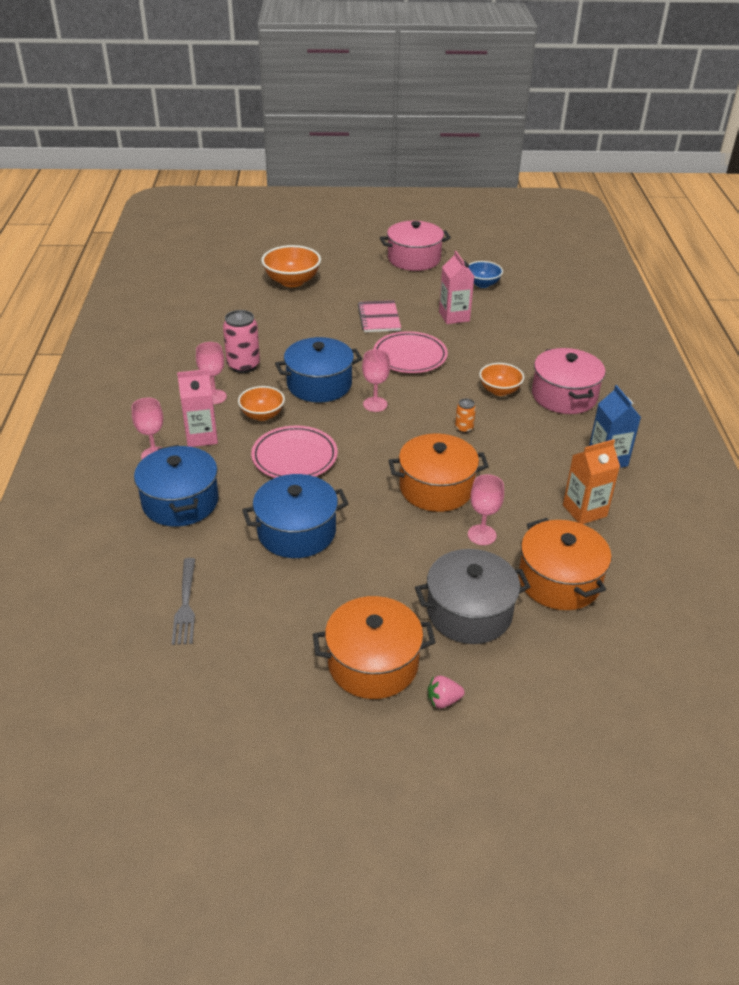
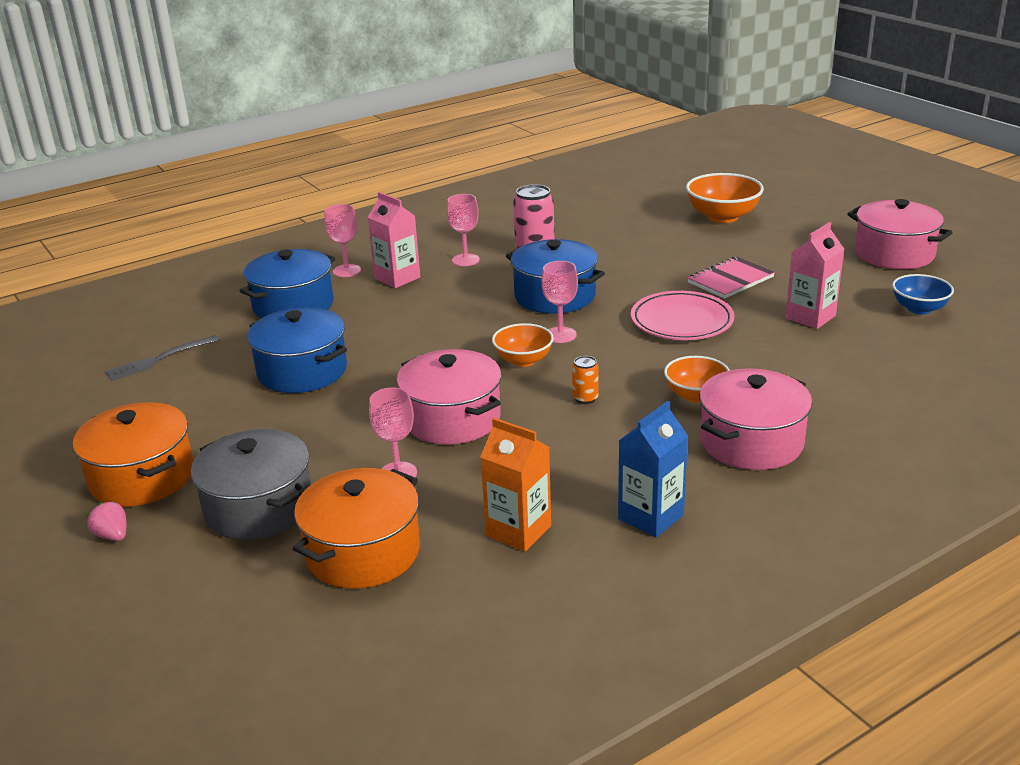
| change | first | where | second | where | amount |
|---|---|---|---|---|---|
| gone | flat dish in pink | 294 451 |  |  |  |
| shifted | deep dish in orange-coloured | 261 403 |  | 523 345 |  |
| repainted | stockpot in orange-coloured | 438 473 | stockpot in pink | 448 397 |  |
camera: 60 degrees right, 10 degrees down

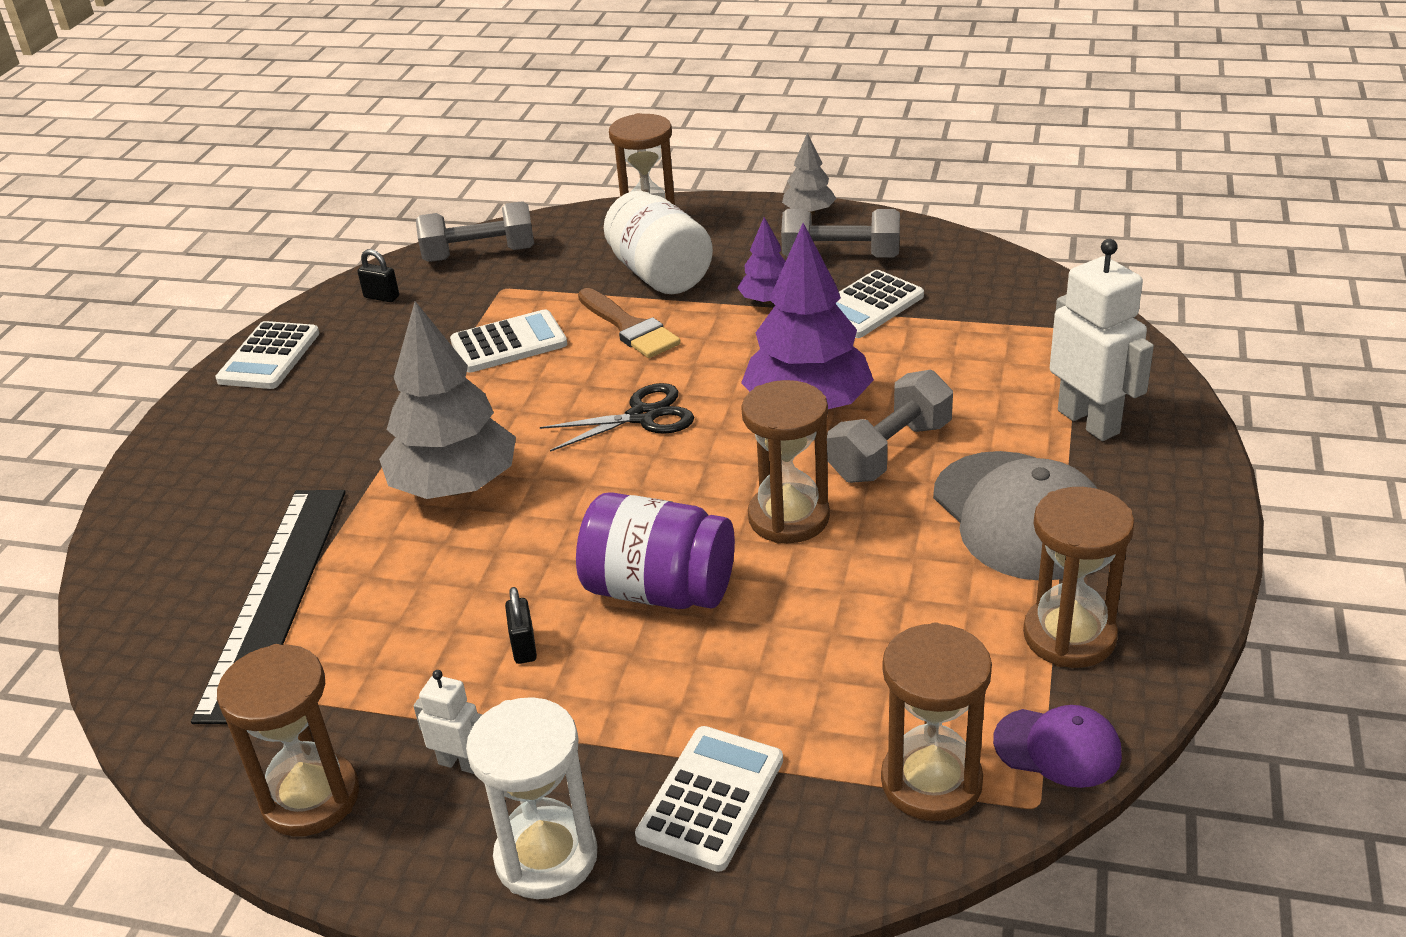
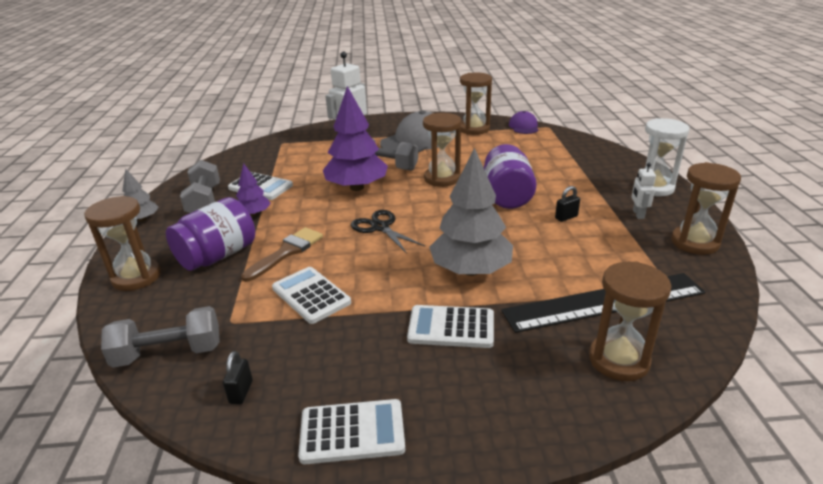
| change | first | where | second | where | amount |
|---|---|---|---|---|---|
| shifted | calculator in white | 709 799 |  | 450 326 |  |
| shifted | sand timer in russet | 936 721 |  | 630 321 |  |
| repainted | jar in white | 658 242 | jar in violet | 210 234 |  |
| rotated | hand weight in grey | 475 231 |  | 160 337 | 75 degrees counterclockwise |
camera: 110 degrees left, 5 degrees down

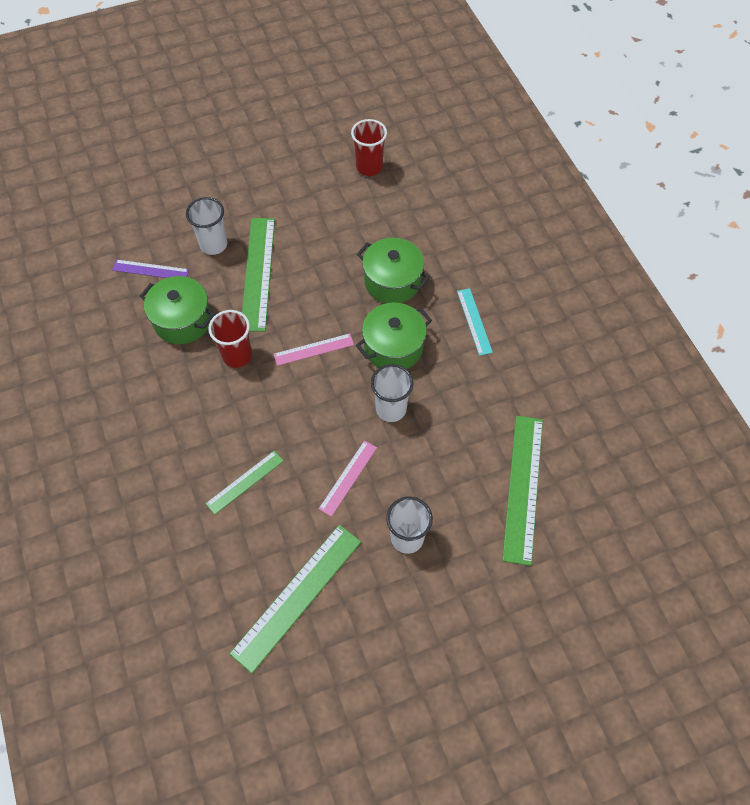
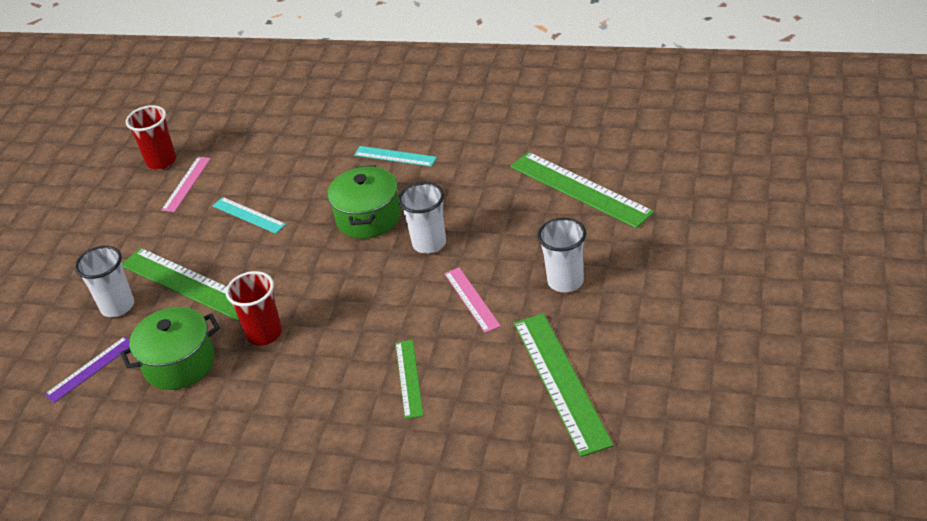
| change | first | where | second | where | amount |
|---|---|---|---|---|---|
| gone | stockpot in green | 393 270 |  |  |  |
| new |  |  | ruler in teal | 249 215 |  |
| shifted | ruler in pink | 313 349 |  | 186 184 |  |
camera: 50 degrees left, 20 degrees down

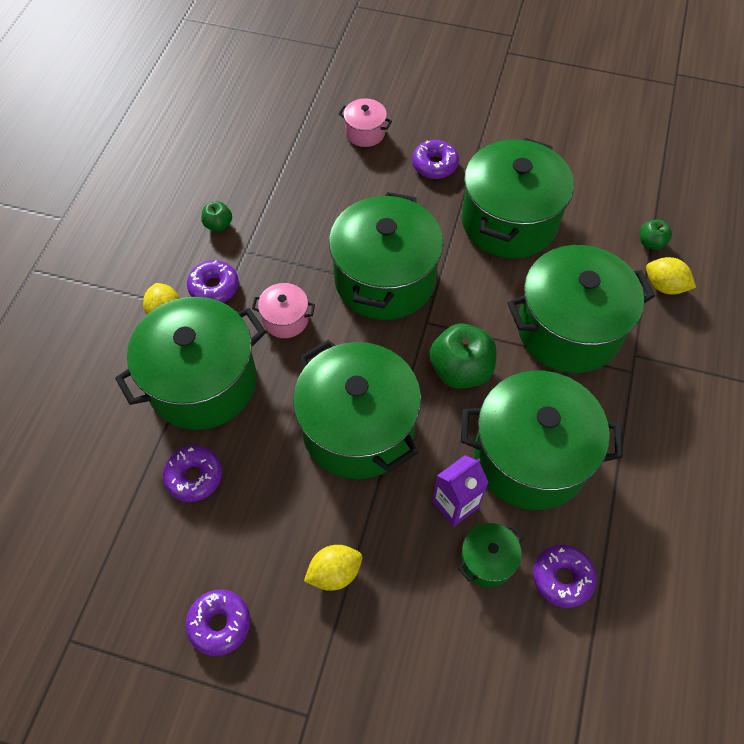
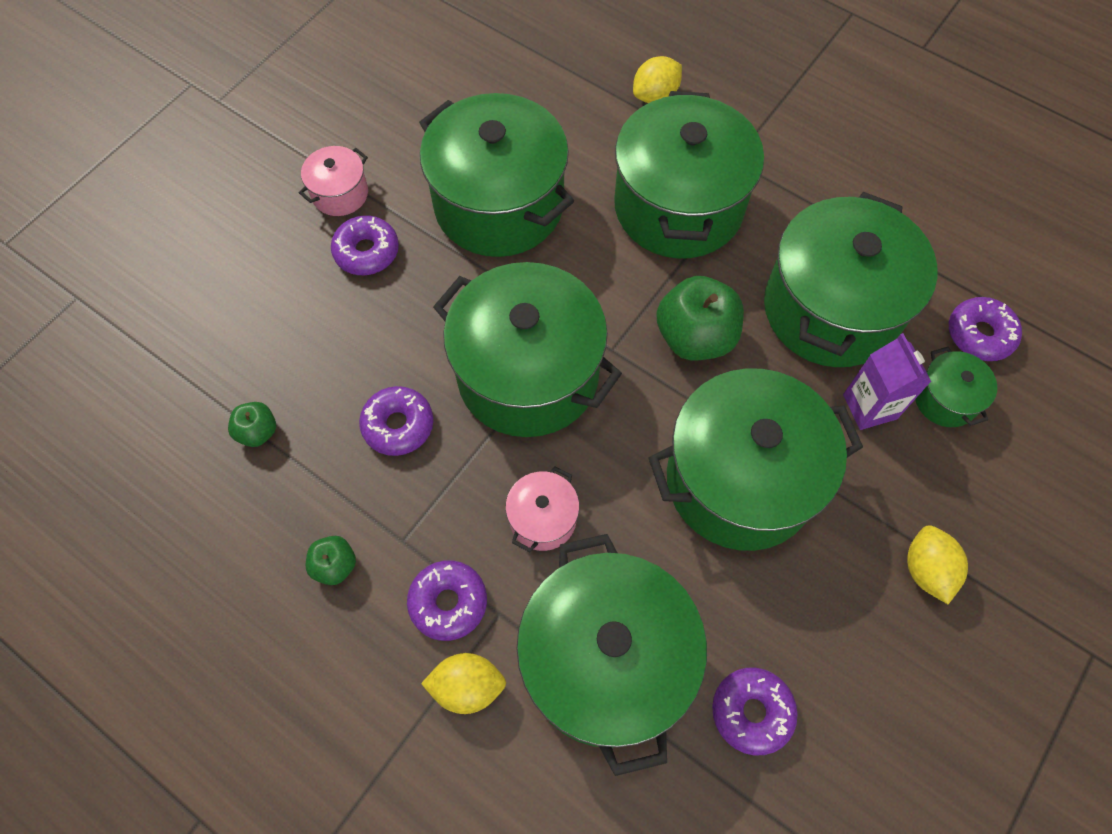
| change | first | where | second | where | amount |
|---|---|---|---|---|---|
| shifted | glazed donut in violet | 218 623 |  | 396 421 |  |
| shifted | stockpot in pink | 365 122 |  | 333 181 |  |
| shifted | apple in green | 656 234 |  | 252 424 |  |
camera: 70 degrees left, 5 degrees up

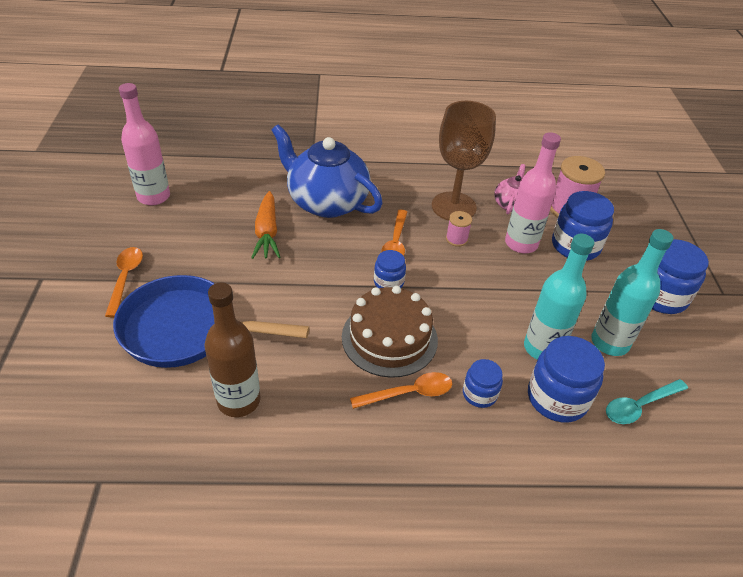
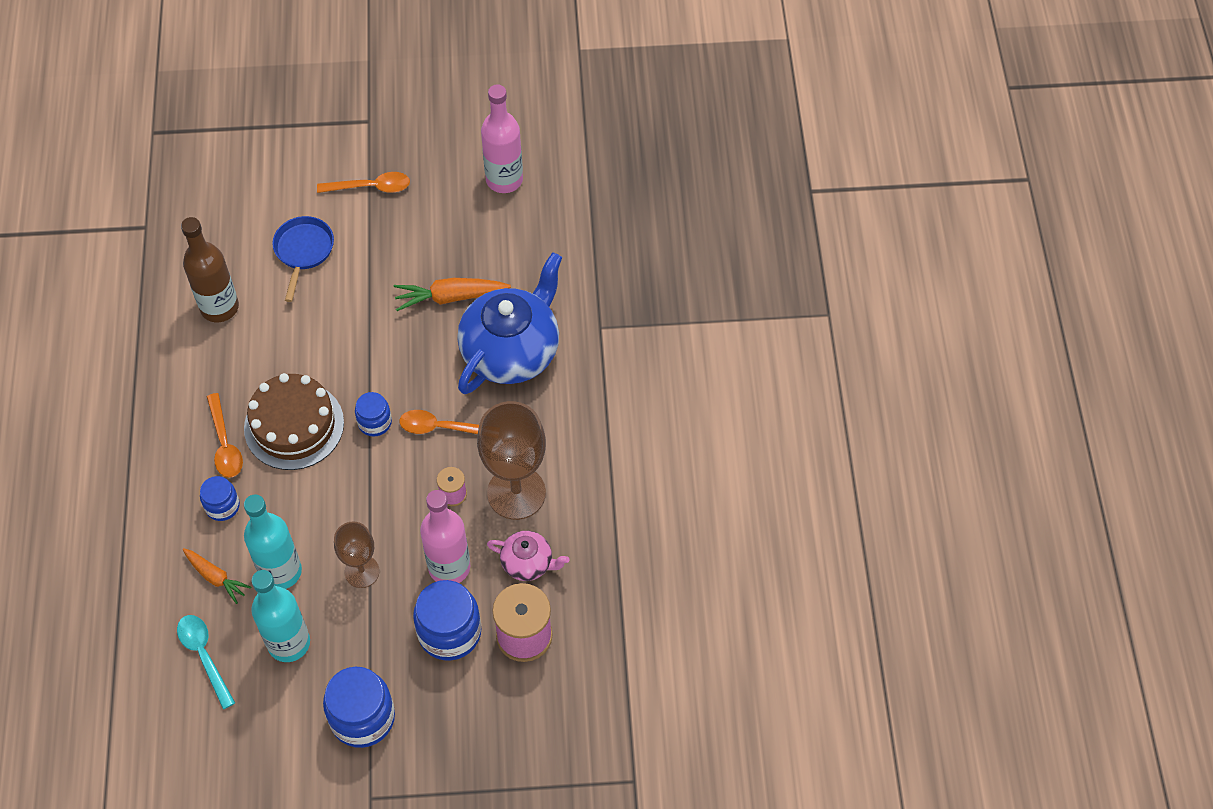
| change | first | where | second | where | amount |
|---|---|---|---|---|---|
| new |  |  | goblet in russet | 357 554 |  |
| swapped | jar in blue | 566 379 | toy carrot in orange-coloured | 217 576 |  |
| scaled | skillet in blue | 211 321 |  | 303 259 | x0.56 |
camera: 90 degrees right, 15 degrees up

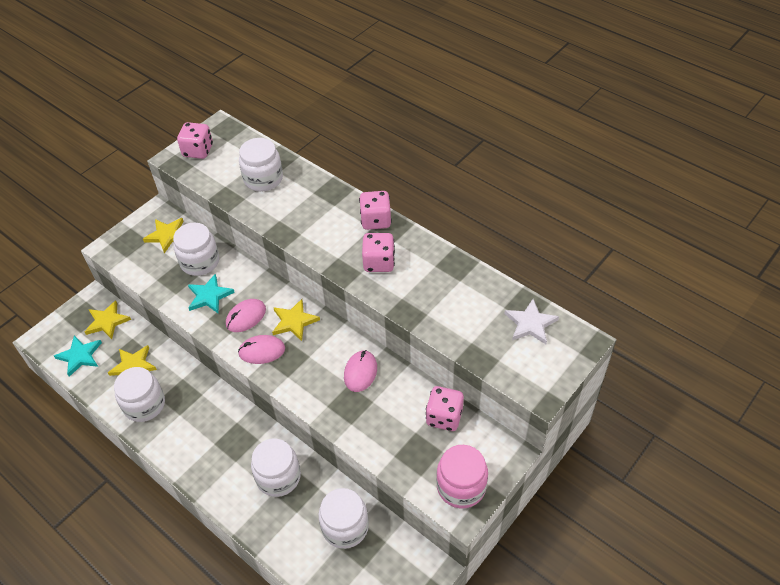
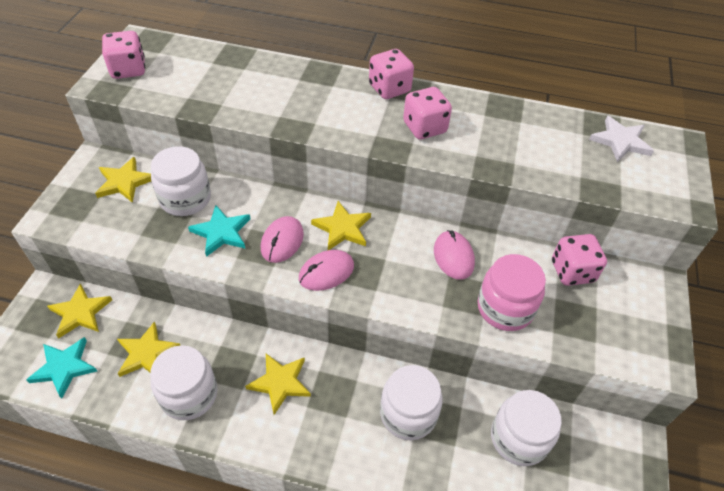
| change | first | where | second | where | amount |
|---|---|---|---|---|---|
| gone | jar in white | 261 164 |  |  |  |
| new |  |  | five-pointed star in golden | 278 384 |  |
| shifted | jar in pink | 462 476 |  | 511 292 |  |
camera: 30 degrees left, 0 degrees up

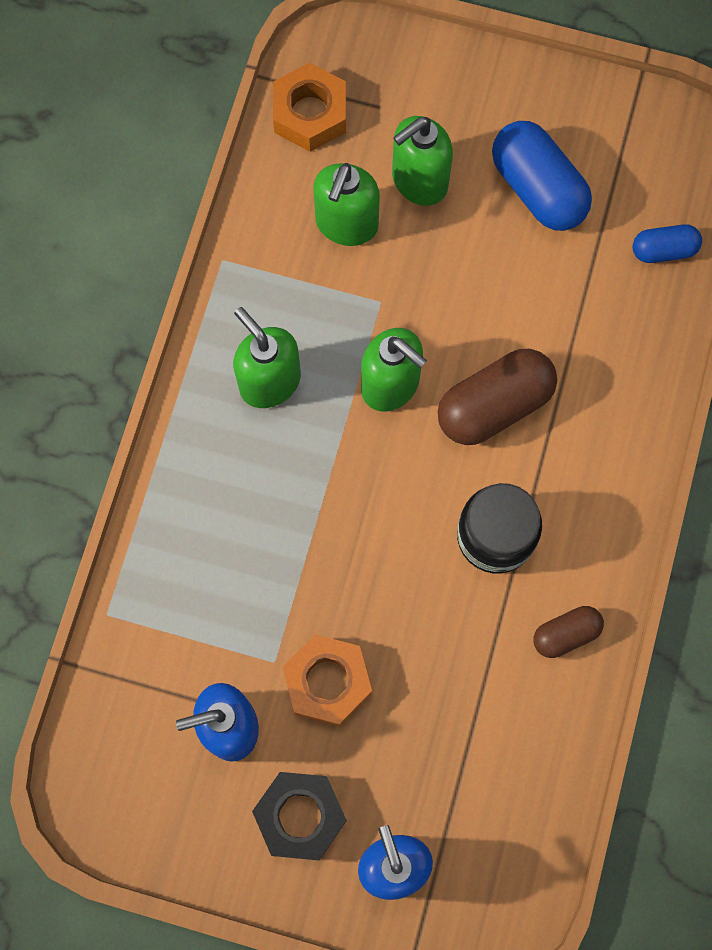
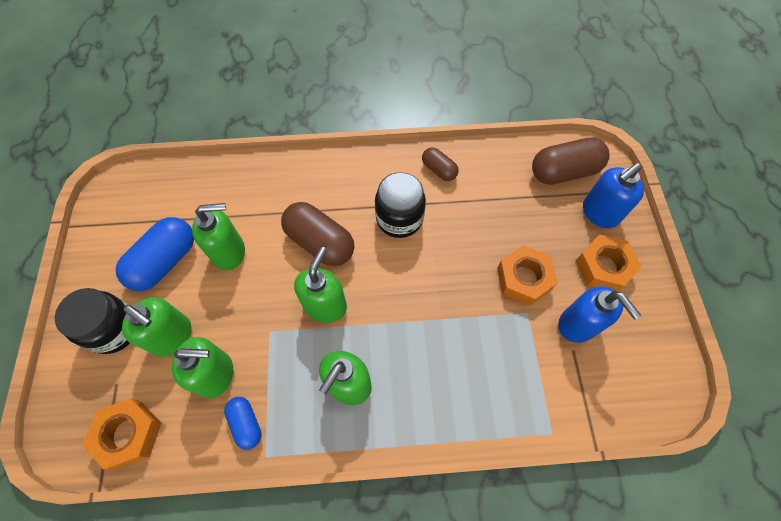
| change | first | where | second | where | amount |
|---|---|---|---|---|---|
| new |  |  | jar in ebony | 92 321 |  |
| new |  |  | soap dispenser in green | 218 236 |  |
| new |  |  | pill in russet | 571 161 |  |
| shifted | pill in blue | 667 243 |  | 243 423 |  |
| repainted | hex nut in ebony | 299 816 | hex nut in orange-coloured | 609 262 |  |
camera: 110 degrees left, 10 degrees down

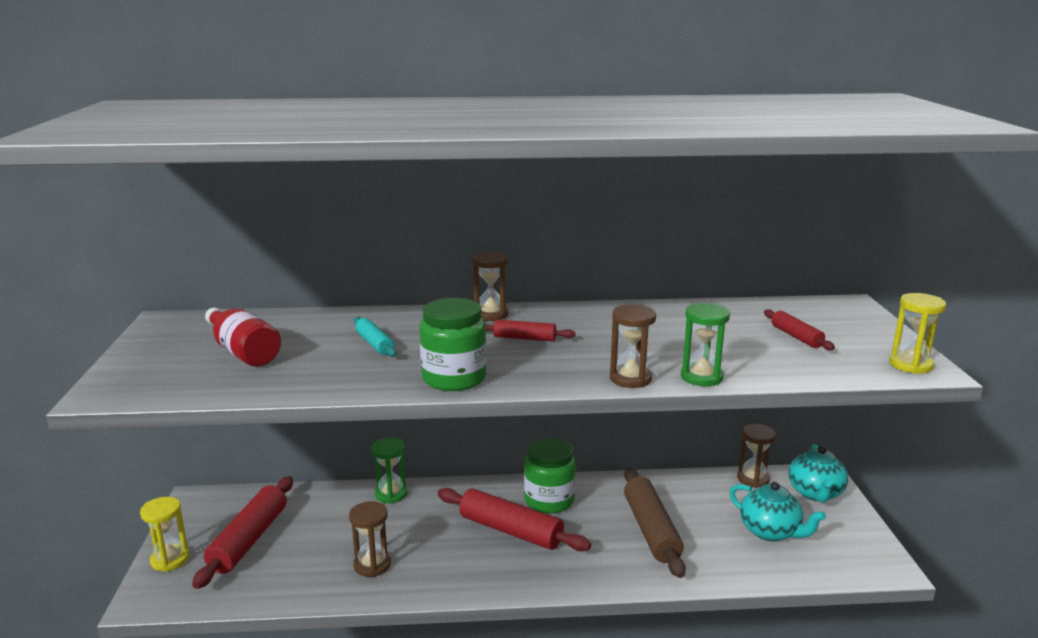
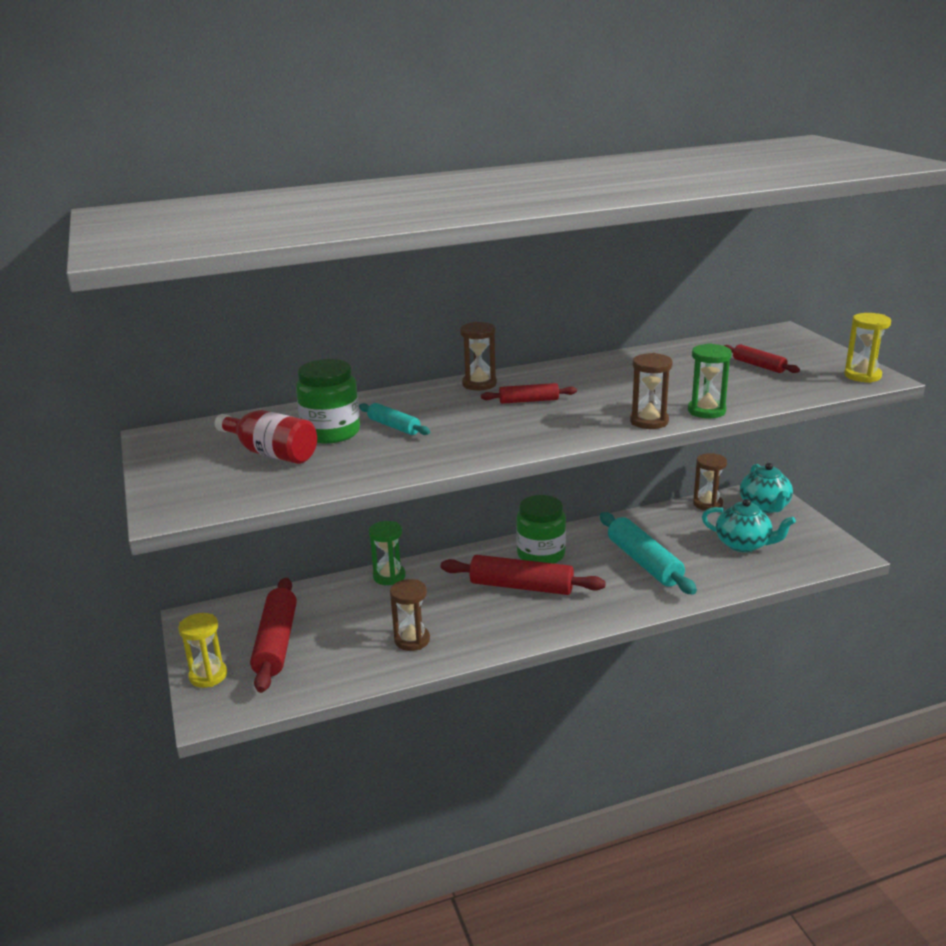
| change | first | where | second | where | amount |
|---|---|---|---|---|---|
| shifted | jar in green | 453 344 |  | 328 401 |  |
| repainted | dough roller in russet | 655 523 | dough roller in teal | 648 553 |  |
camera: 15 degrees left, 5 degrees up

